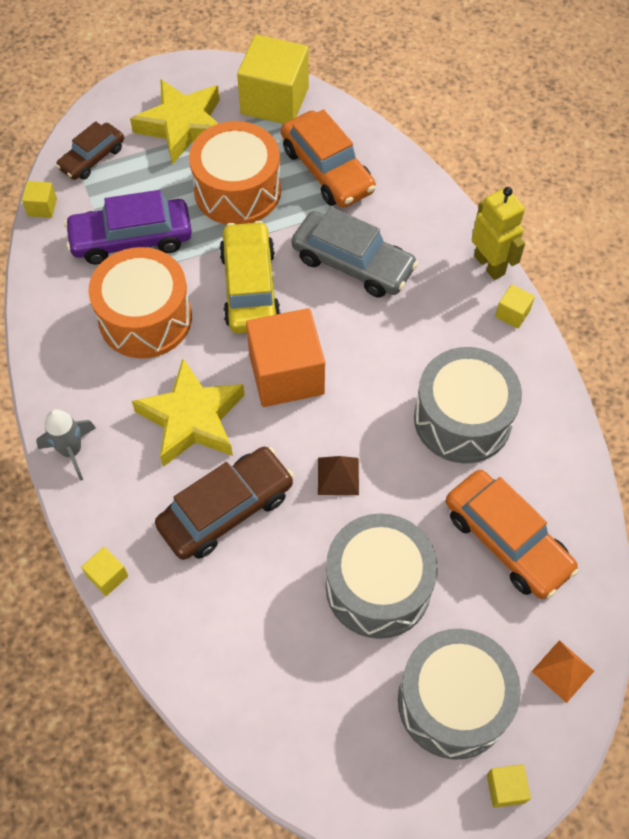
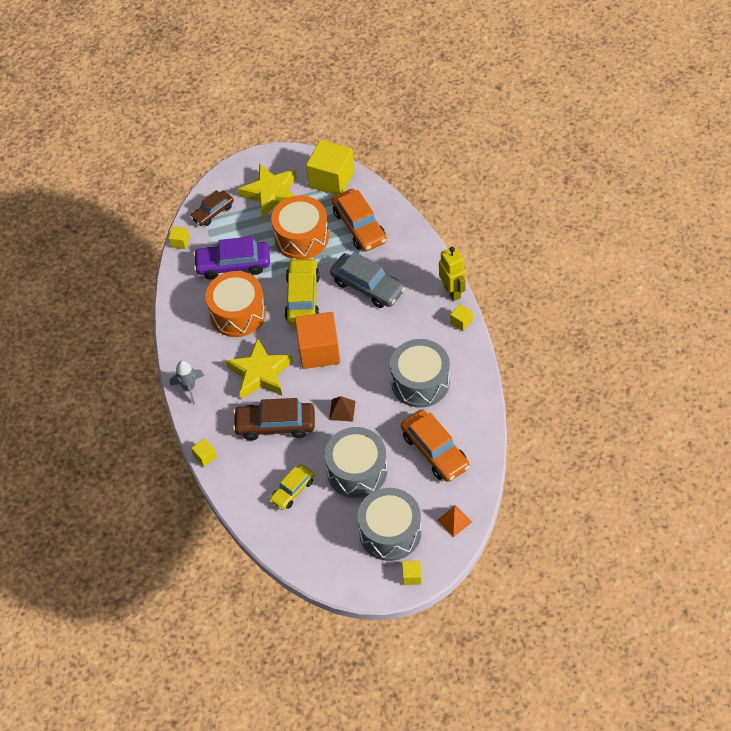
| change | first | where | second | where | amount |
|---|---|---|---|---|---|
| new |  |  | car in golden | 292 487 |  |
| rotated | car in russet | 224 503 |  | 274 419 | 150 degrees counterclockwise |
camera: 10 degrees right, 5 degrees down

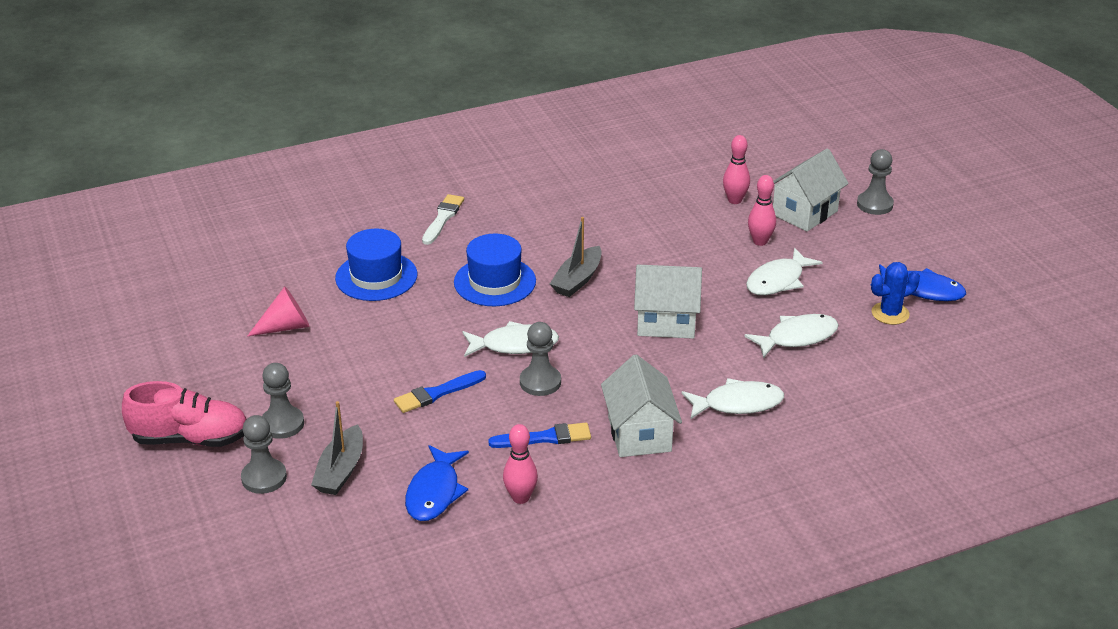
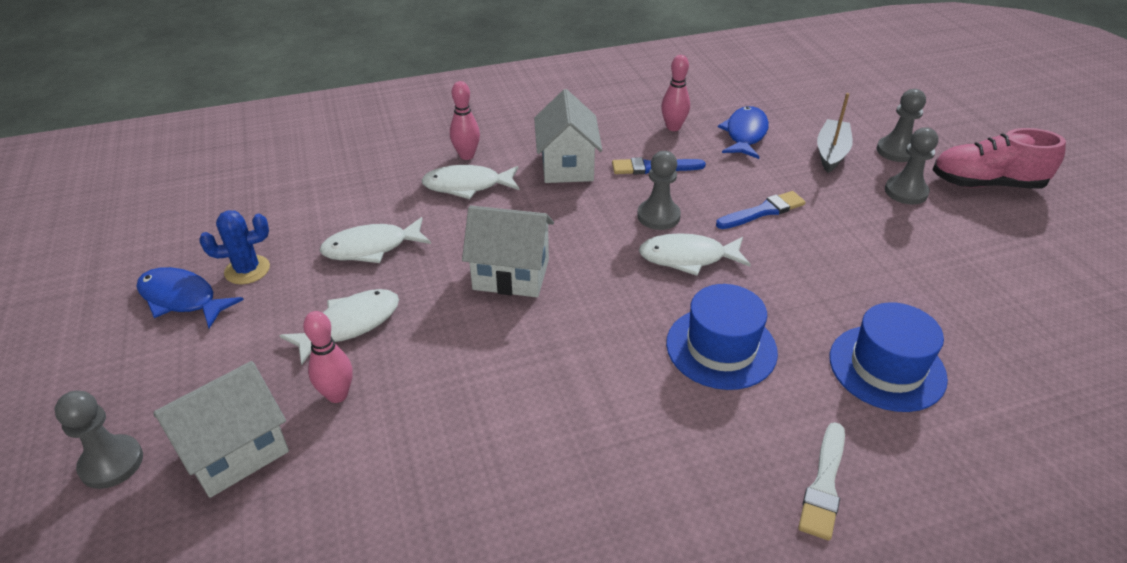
| change | first | where | second | where | amount |
|---|---|---|---|---|---|
| gone | cone shape in pink | 278 311 |  |  |  |
| gone | boat in grey | 576 257 |  |  |  |
| shifted | tenpin in pink | 736 169 |  | 465 120 |  |
camera: 175 degrees left, 5 degrees up

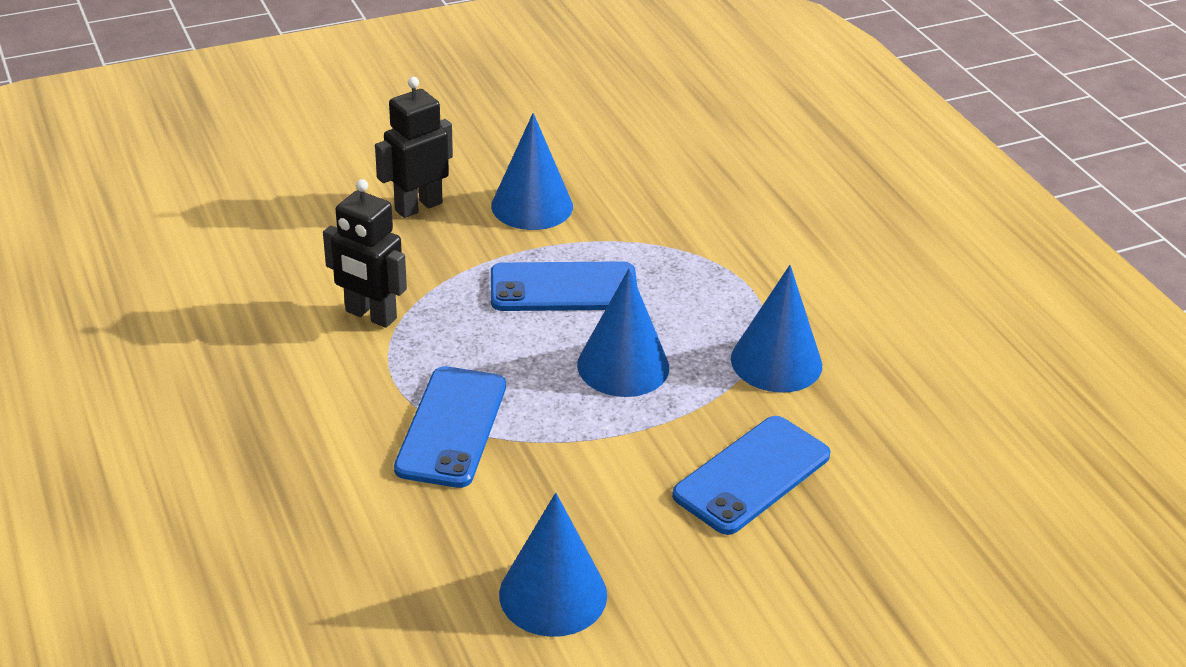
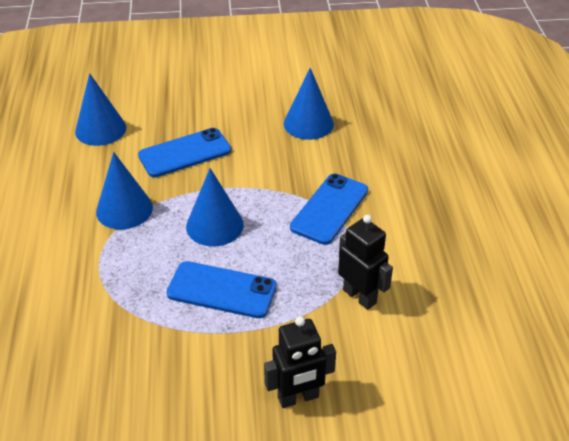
| change | first | where | second | where | amount |
|---|---|---|---|---|---|
| shifted | cone shape in blue | 532 171 |  | 100 109 |  |
camera: 160 degrees left, 5 degrees up

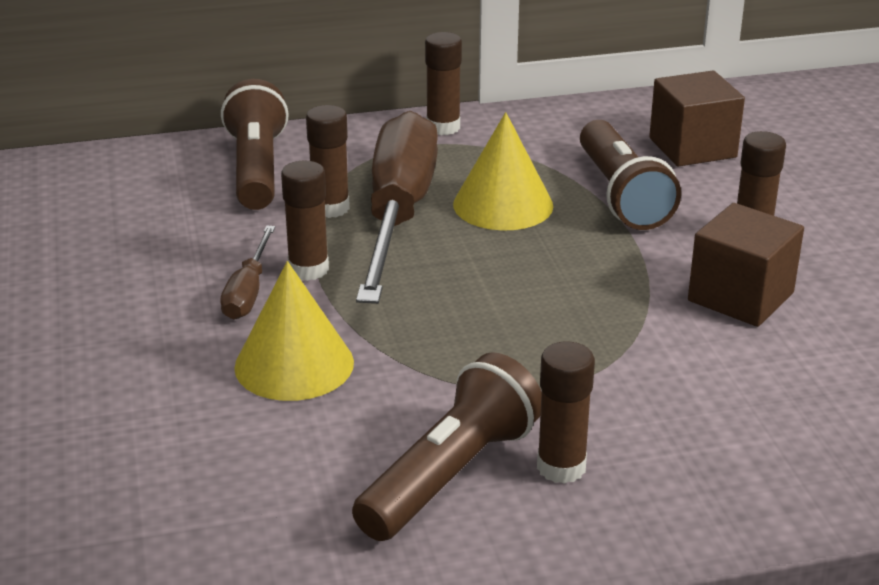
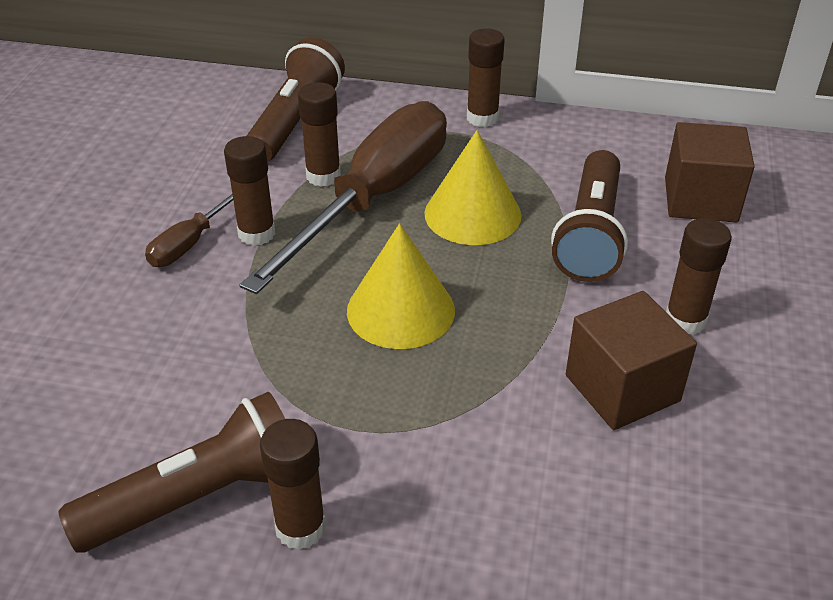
| change | first | where | second | where | amount |
|---|---|---|---|---|---|
| shifted | cone shape in golden | 294 331 |  | 401 286 |  |
camera: 25 degrees right, 10 degrees up

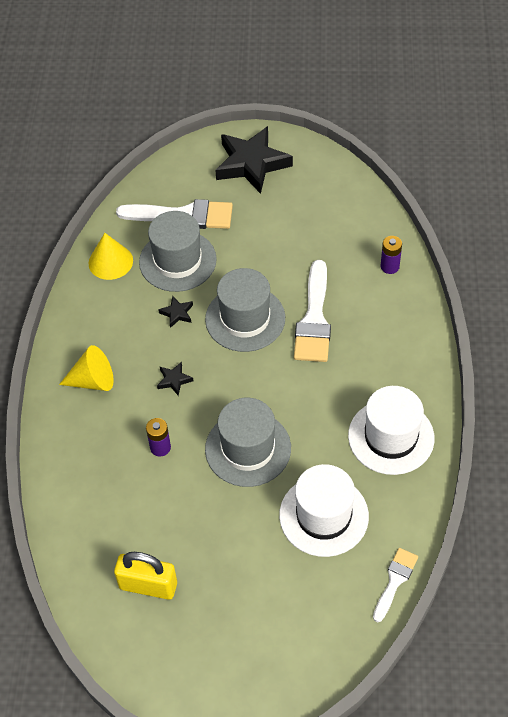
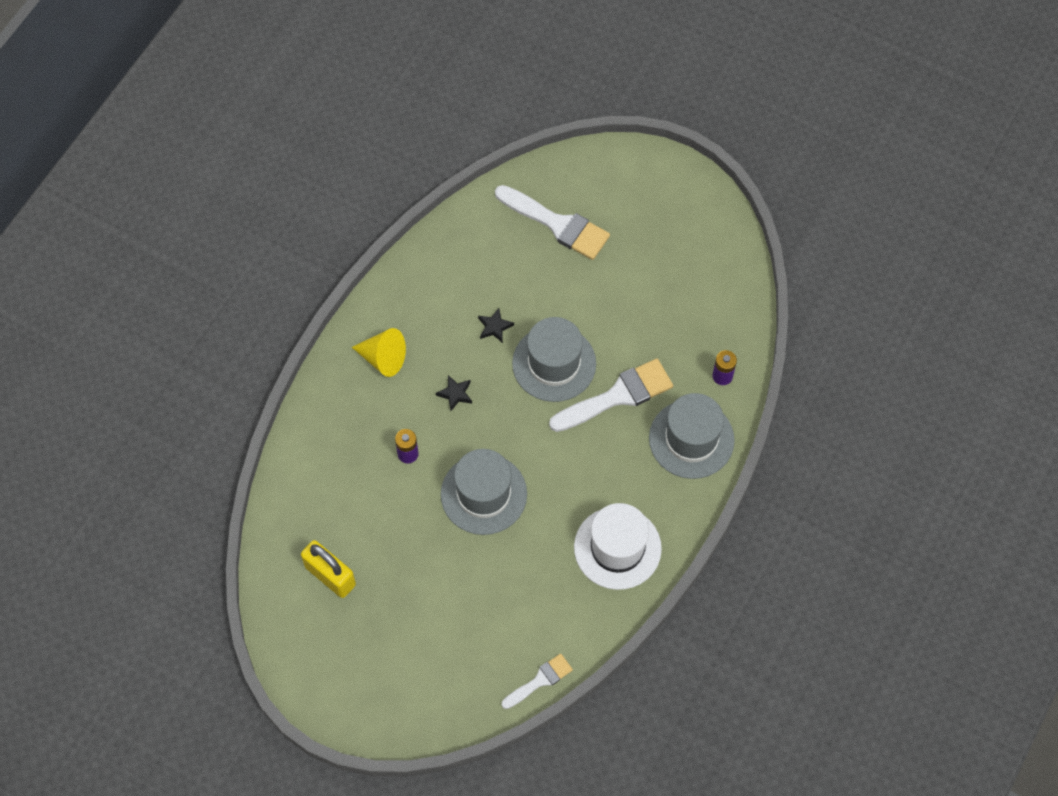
| change | first | where | second | where | amount |
|---|---|---|---|---|---|
| gone | cone shape in golden | 110 256 |  |  |  |
| gone | five-pointed star in ebony | 254 160 |  |  |  |
| gone | top hat in white | 324 510 |  |  |  |
| shifted | top hat in grey | 178 251 |  | 692 436 |  |
| rotated | paint brush in white | 312 311 |  | 611 395 | 150 degrees counterclockwise |
camera: 25 degrees right, 10 degrees up

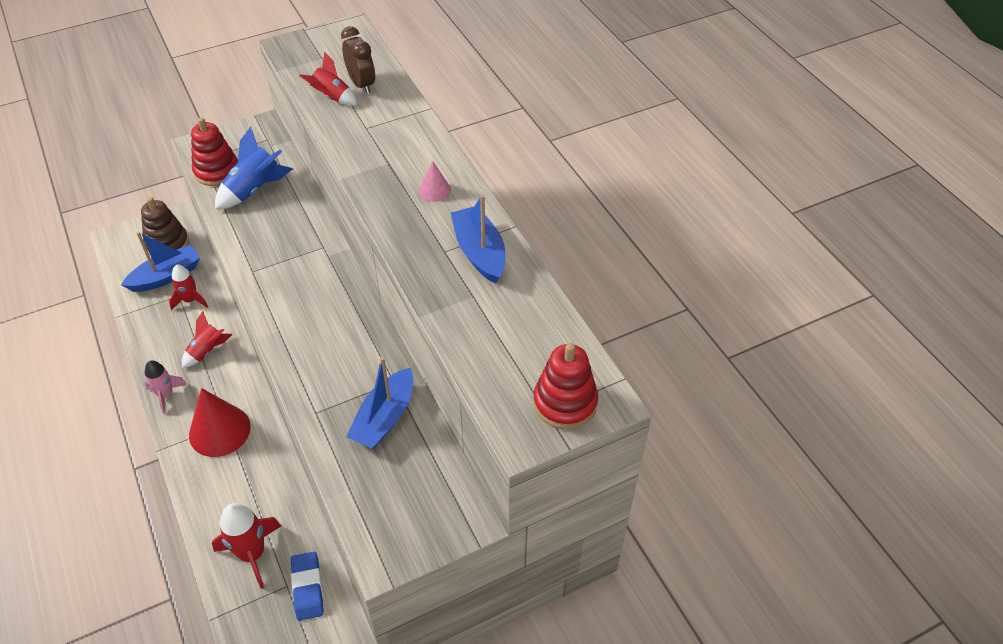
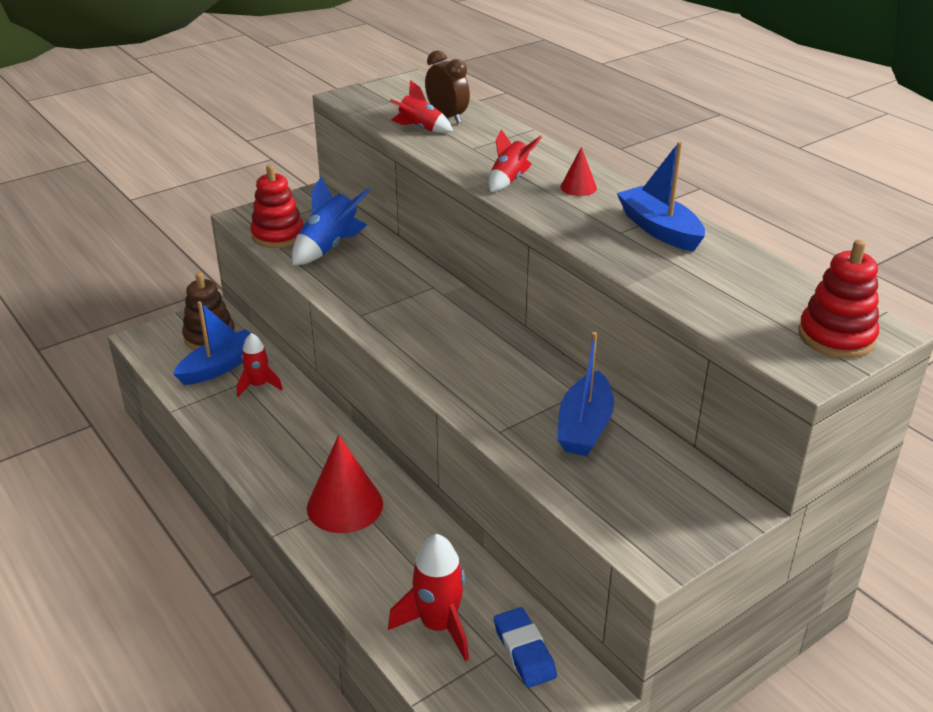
| change | first | where | second | where | amount |
|---|---|---|---|---|---|
| gone | spaceship in pink | 166 387 |  |  |  |
| shifted | spaceship in crimson | 207 339 |  | 515 160 |  |
| repainted | cone shape in pink | 435 181 | cone shape in crimson | 578 171 |  |
camera: 10 degrees left, 15 degrees down

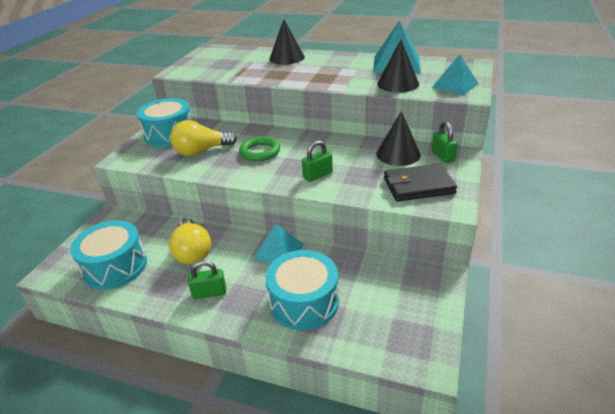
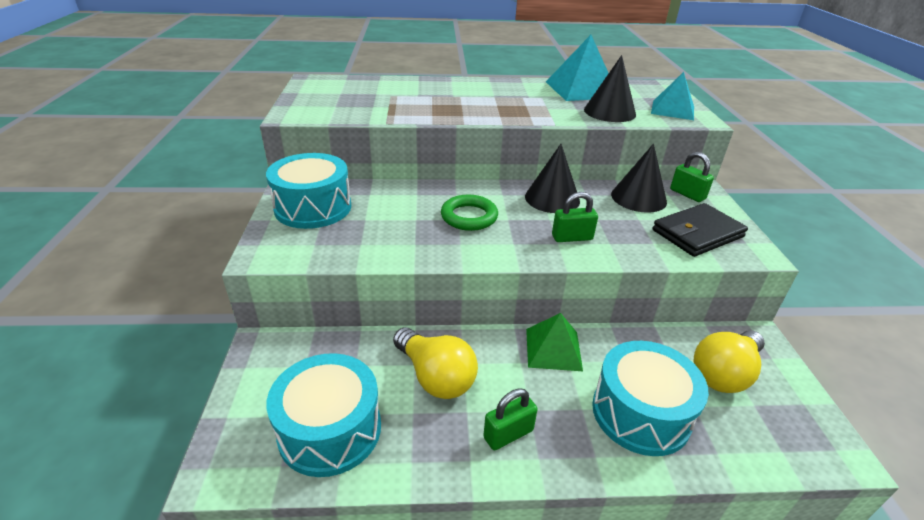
| change | first | where | second | where | amount |
|---|---|---|---|---|---|
| shifted | bulb in golden | 203 138 |  | 729 361 |  |
| shifted | cone shape in ebony | 287 42 |  | 552 178 |  |
| repainted | solid pyramid in teal | 278 244 | solid pyramid in green | 554 342 |  |
| rotated | small lock in green | 317 161 |  | 575 217 | 45 degrees clockwise |
camera: 25 degrees left, 0 degrees up

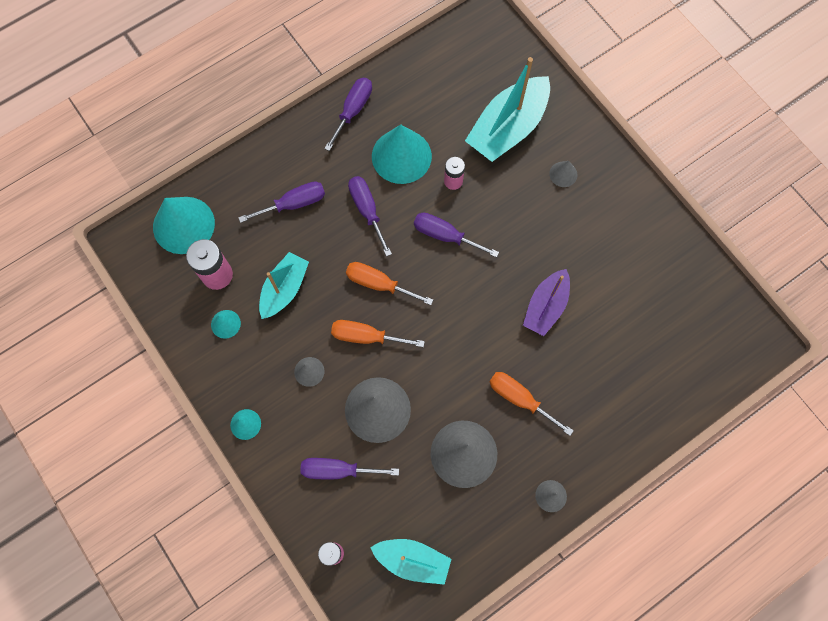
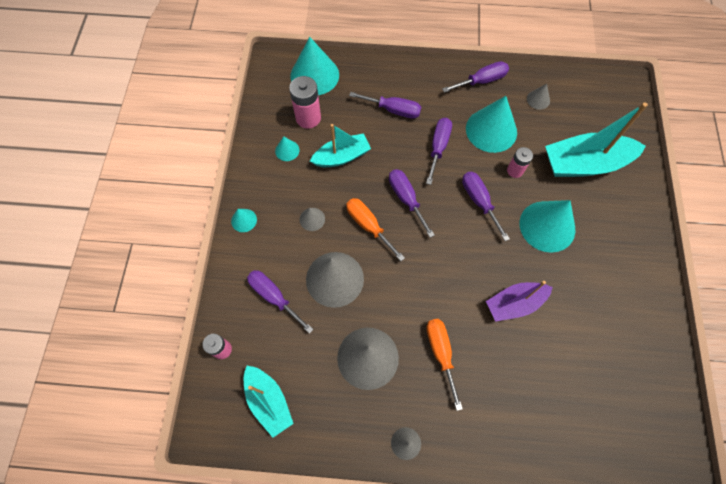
| change | first | where | second | where | amount |
|---|---|---|---|---|---|
| new |  |  | cone shape in teal | 547 226 |  |
| shifted | cone shape in grey | 563 174 |  | 538 97 |  |
| repainted | screwdriver in orange-coloured | 389 283 | screwdriver in violet | 412 203 |  |
camera: 40 degrees right, 5 degrees down

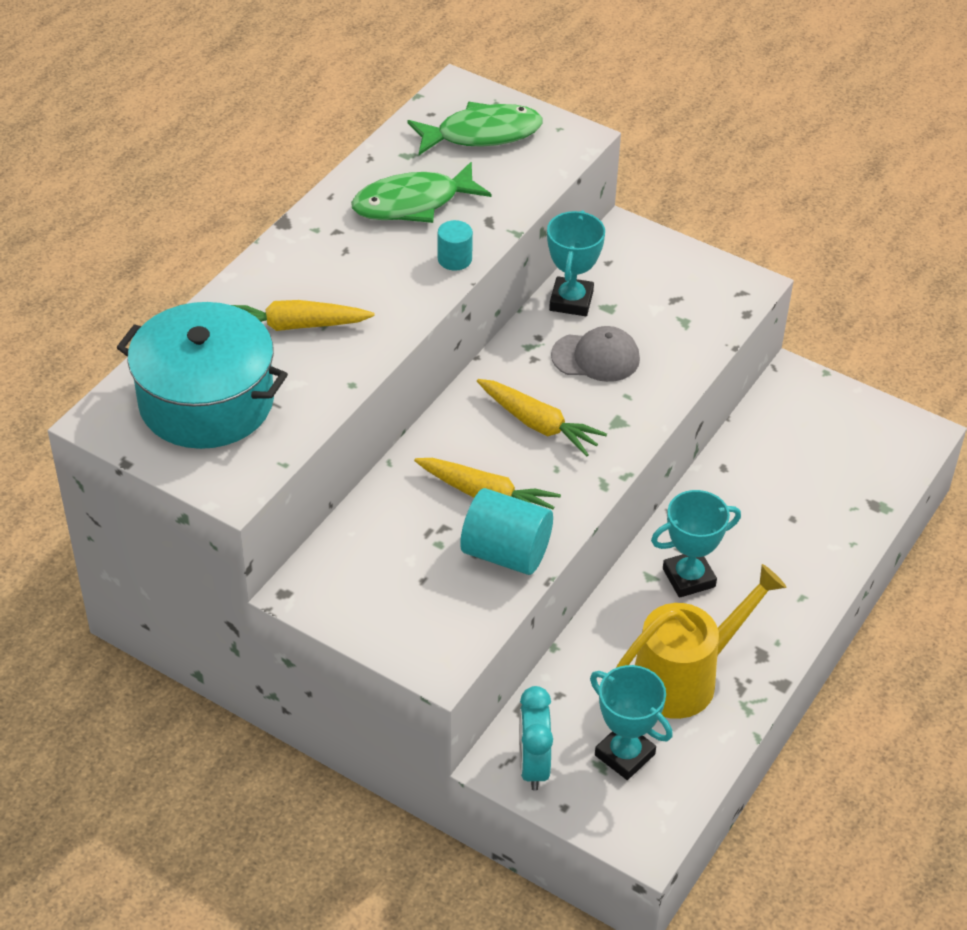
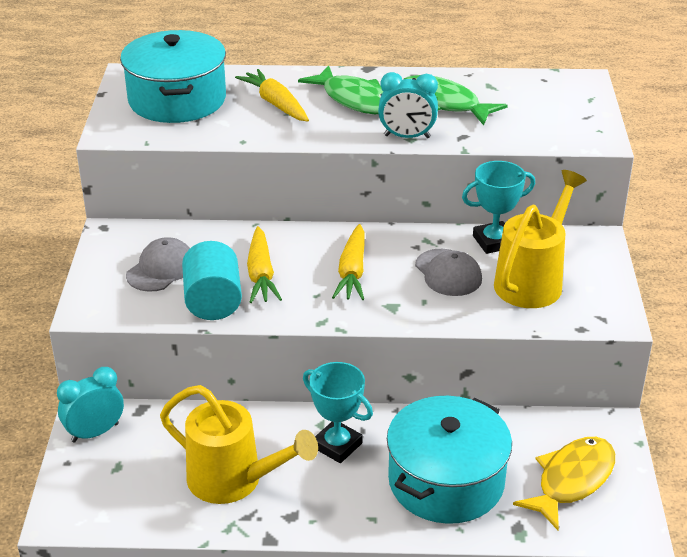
| change | first | where | second | where | amount |
|---|---|---|---|---|---|
| gone | prize cup in teal | 631 722 |  |  |  |
| new |  |  | peaked cap in grey | 158 264 |  |
| new |  |  | stockpot in teal | 449 460 |  |
| new |  |  | sprinkling can in golden | 540 239 |  |
| new |  |  | fish in golden | 564 483 |  |
| shifted | fish in green | 475 128 |  | 340 89 |  |
| swapped | solid cylinder in teal | 455 245 | bedside clock in teal | 408 105 |  |
camera: 60 degrees right, 10 degrees down

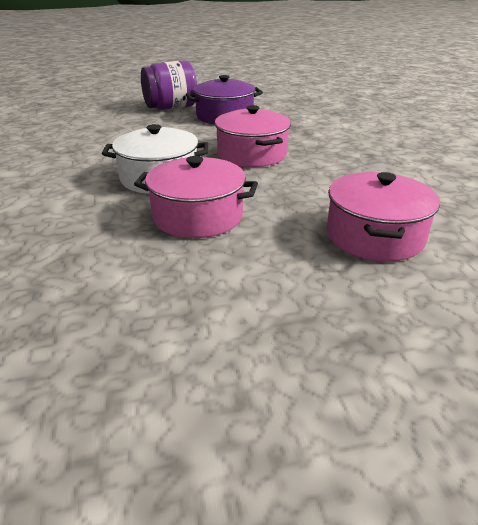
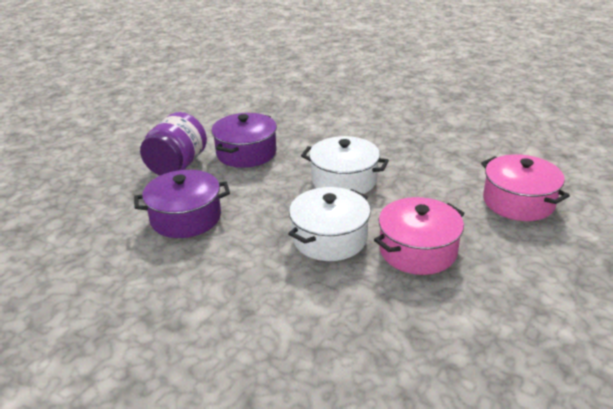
| change | first | where | second | where | amount |
|---|---|---|---|---|---|
| new |  |  | stockpot in violet | 182 204 |  |
| repainted | stockpot in pink | 253 136 | stockpot in white | 345 165 |  |
camera: 45 degrees left, 0 degrees up

